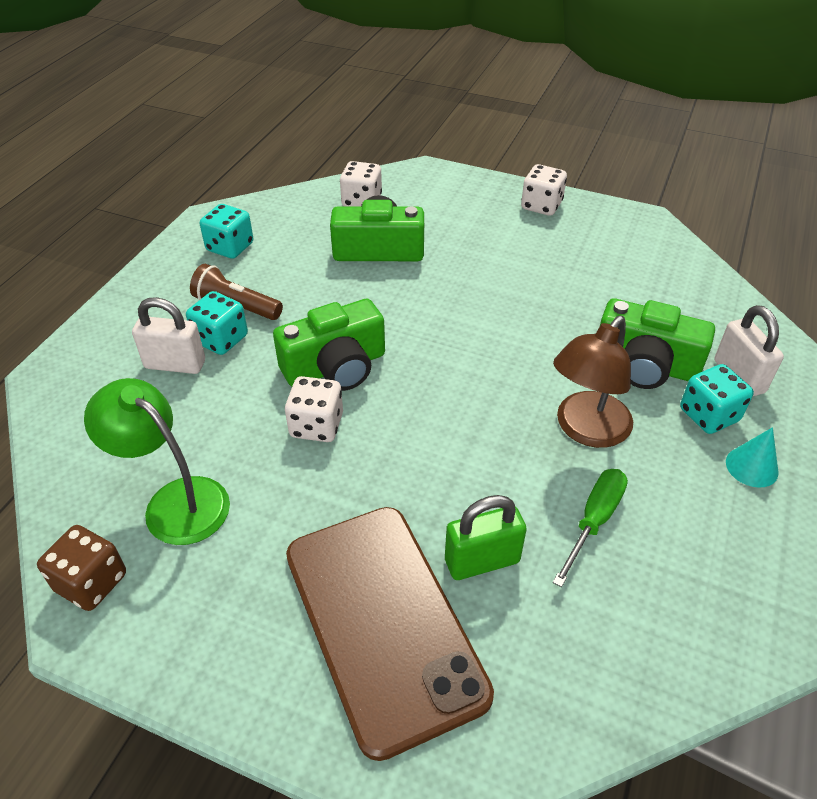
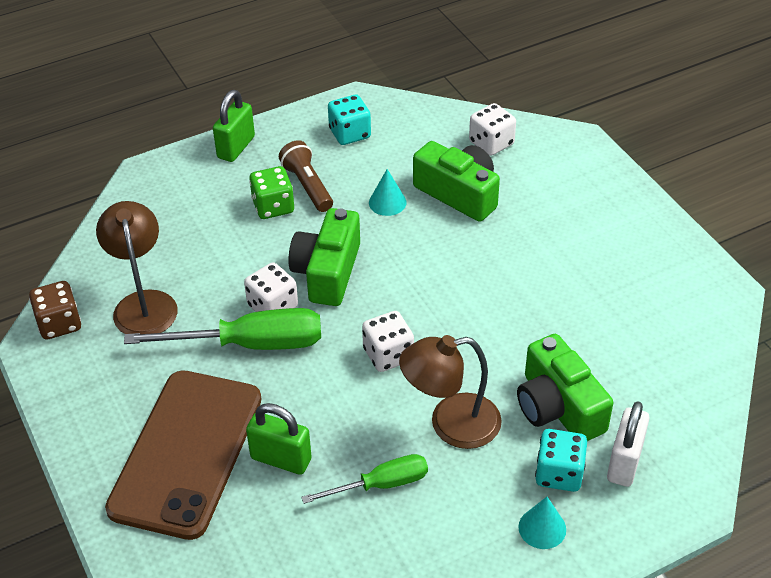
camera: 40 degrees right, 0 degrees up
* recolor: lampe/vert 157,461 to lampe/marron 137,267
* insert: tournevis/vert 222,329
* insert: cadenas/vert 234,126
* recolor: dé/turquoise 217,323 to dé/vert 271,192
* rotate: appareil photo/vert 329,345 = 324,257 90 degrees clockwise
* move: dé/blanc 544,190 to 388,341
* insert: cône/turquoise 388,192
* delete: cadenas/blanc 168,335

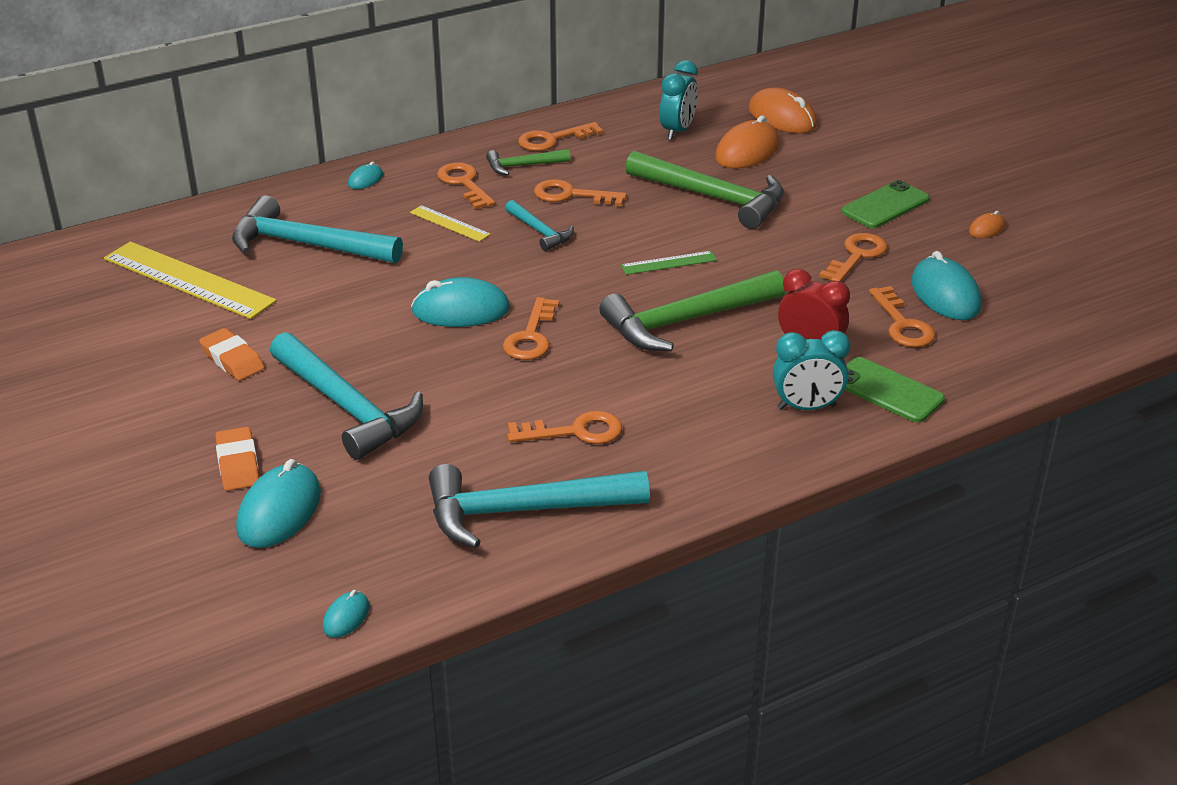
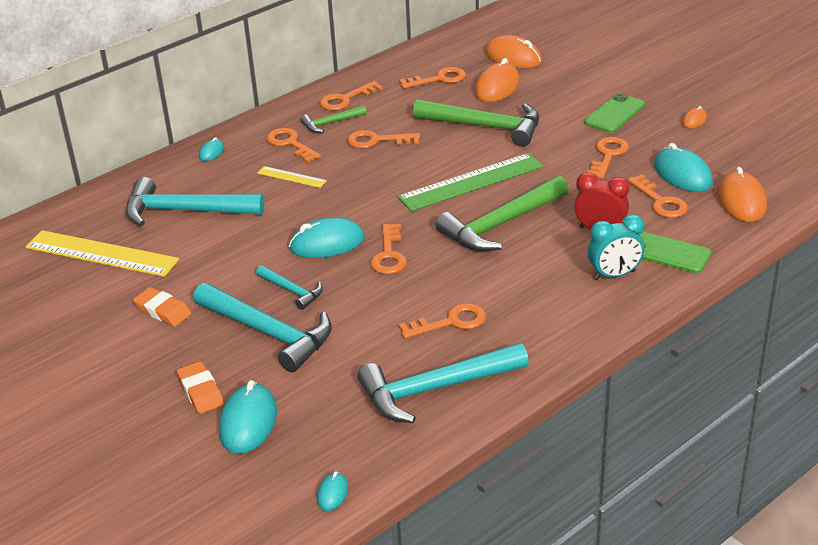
camera: 10 degrees left, 0 degrees up
* move: marteau/turquoise 539,225 to 289,287
* resize: règle/vert 669,263 = 470,182 x2.06
* replace: réveil/turquoise 679,100 to clé/orange 432,78
* insert: souris/orange 742,194

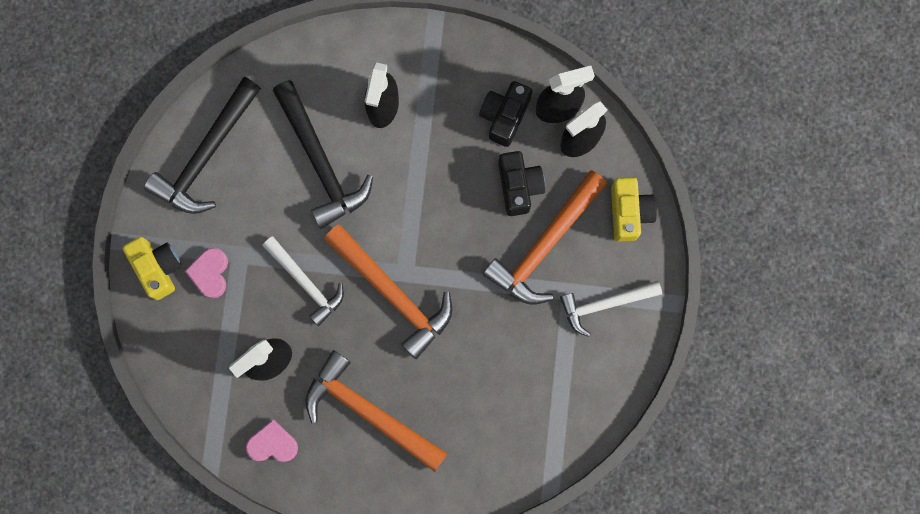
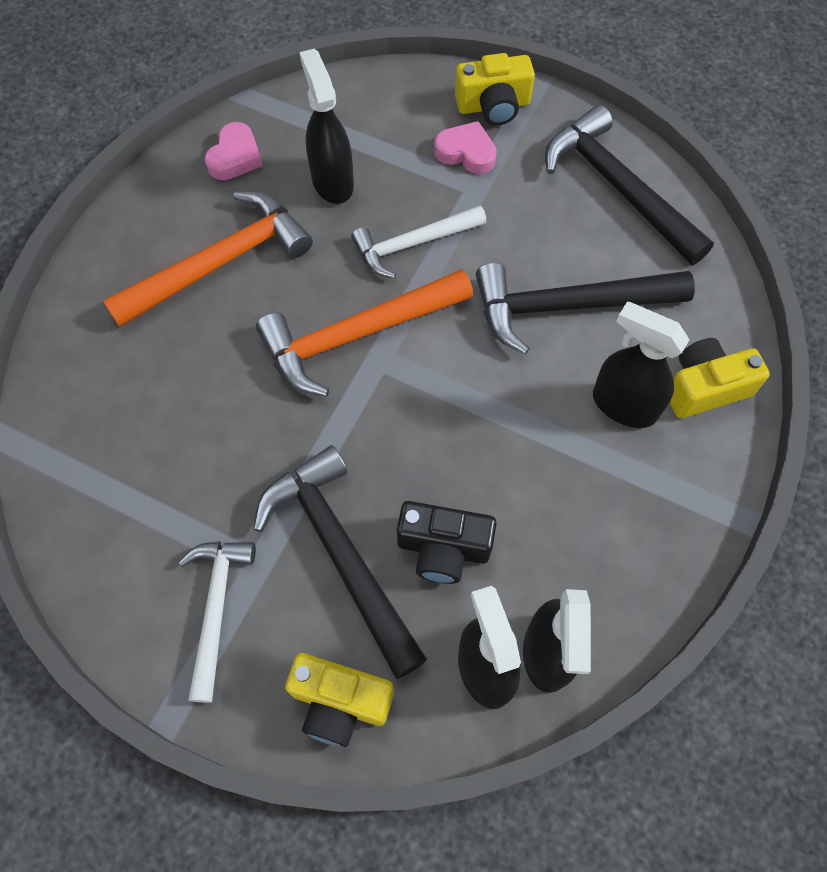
camera: 110 degrees right, 15 degrees down
* recolor: marteau/orange 545,238 to marteau/noir 340,562
* insert: appareil photo/jaune 720,378
* delete: appareil photo/noir 505,114

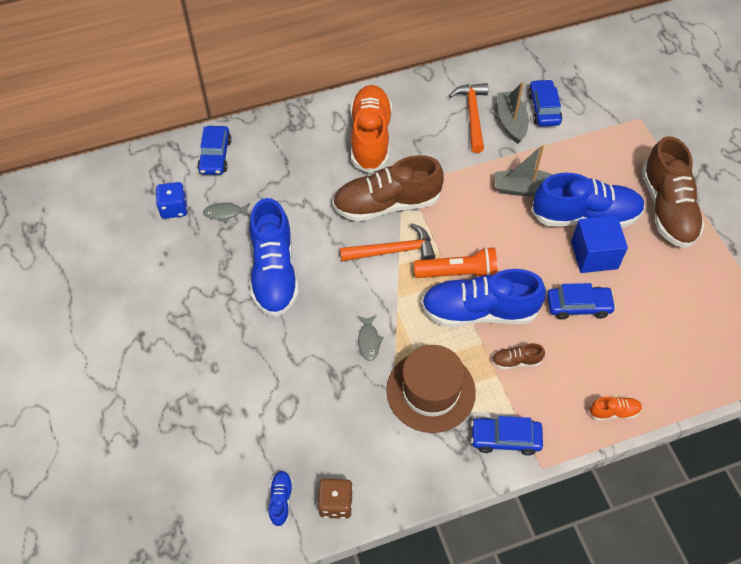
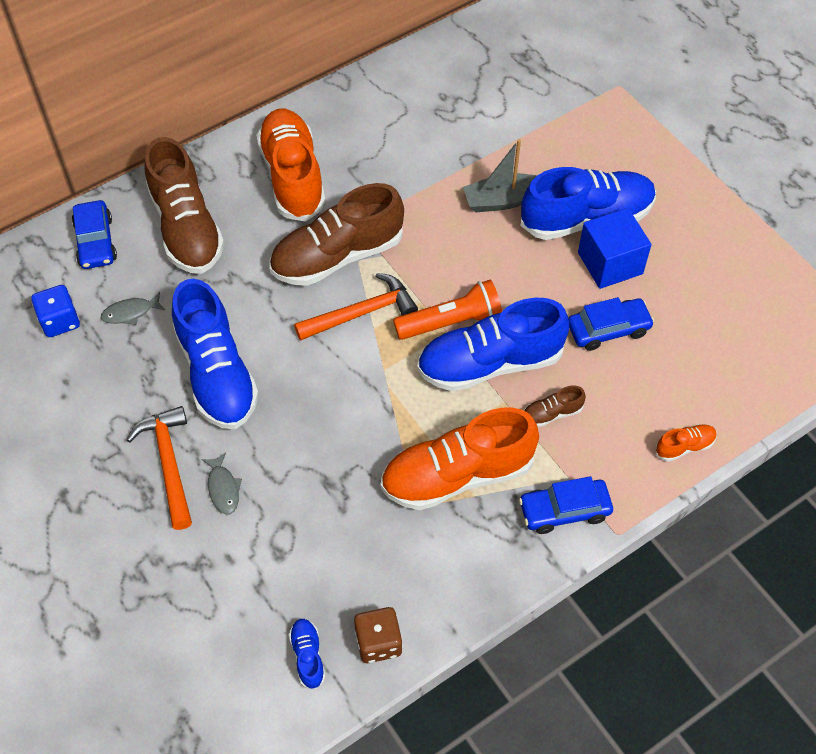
camera: 15 degrees left, 0 degrees up
* move: marteau/orange 468,118 to 159,468
* move: chaussure/marron 673,192 to 184,205
* move: poisson/gris 371,338 to 221,483
* replace: chapeau/marron 431,389 to chaussure/orange 460,459
* delete: bateau/gris 513,113
* delete: voiture/bleu 545,103

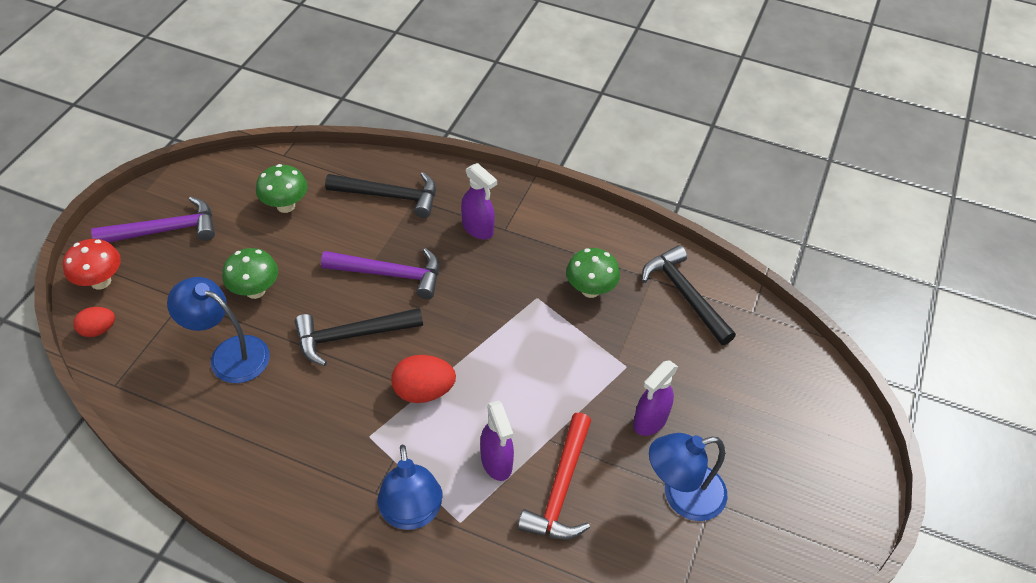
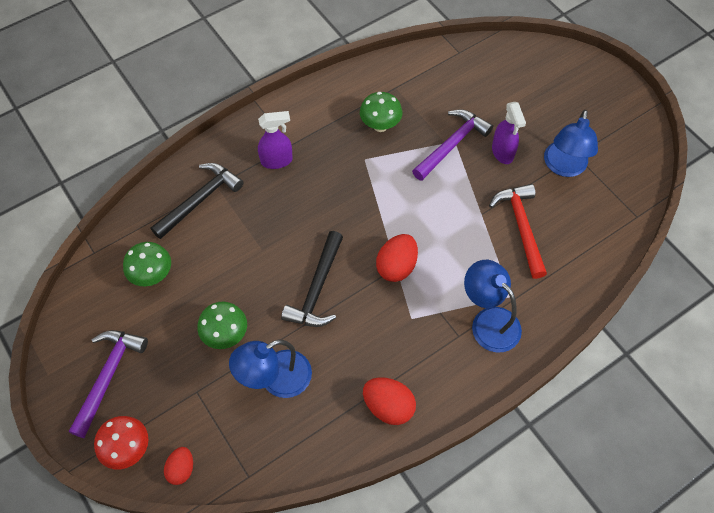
camera: 55 degrees left, 10 degrees up
* insert: œuf/rouge 389,401
* move: marteau/violet 380,273 to 452,145
* rotate: lampe/bleu 410,487 = 493,306 150 degrees counterclockwise
* rotate: marteau/rouge 554,476 = 518,231 150 degrees counterclockwise
* delete: vaporisateur/violet 497,440
* delete: marteau/noir 689,295

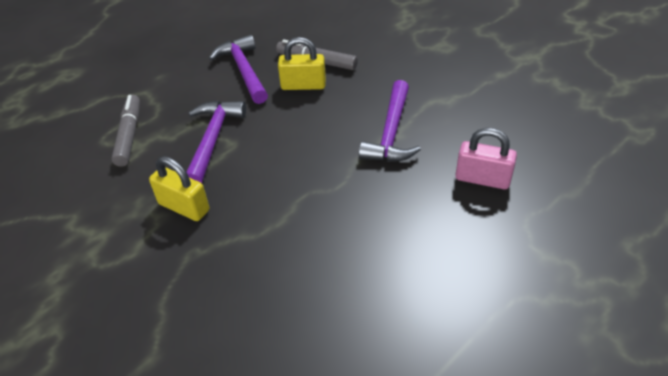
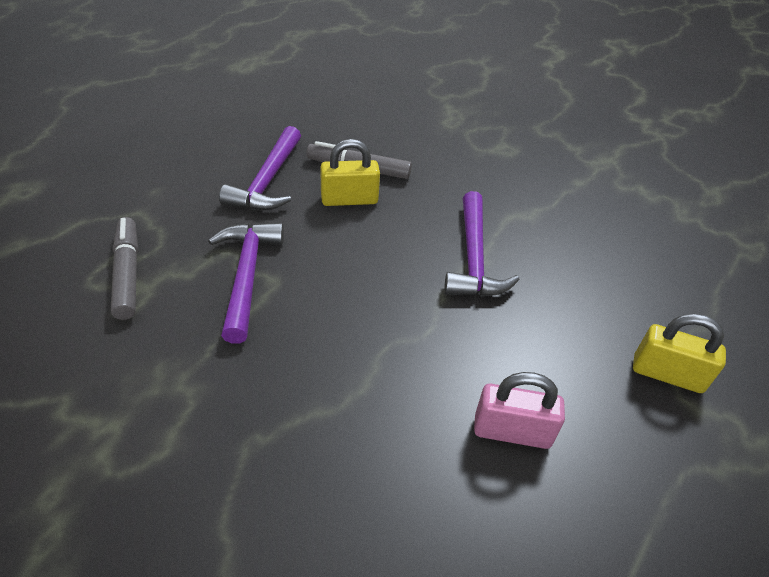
camera: 15 degrees left, 0 degrees up
* rotate: marteau/violet 238,69 = 260,168 135 degrees counterclockwise
* move: cadenas/rose 486,159 to 519,410
* move: cadenas/jaune 179,188 to 679,353

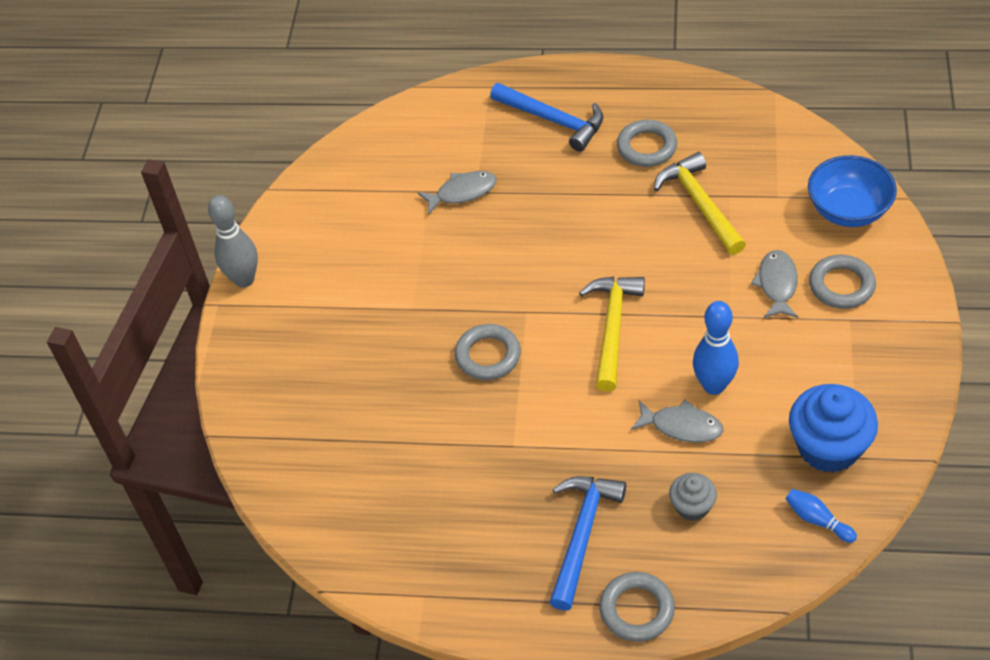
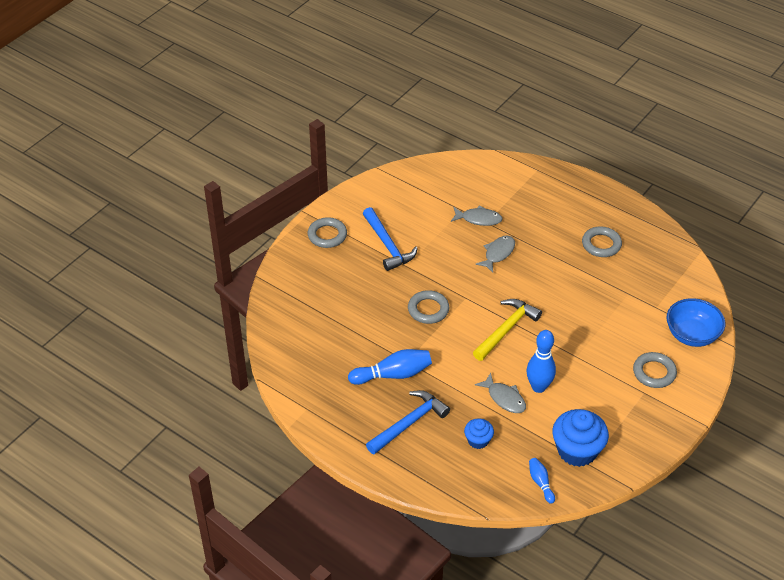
camera: 25 degrees right, 5 degrees down
* move: anneau/gris 637,607 to 327,232
* insert: quille/bleu 390,367
* move: marteau/bleu 546,117 to 390,239
* recolor: muffin/gris 693,497 to muffin/bleu 479,433
* move: poisson/gris 774,284 to 495,254
* delete: quille/gris 233,241
* delete: marteau/jaune 700,203

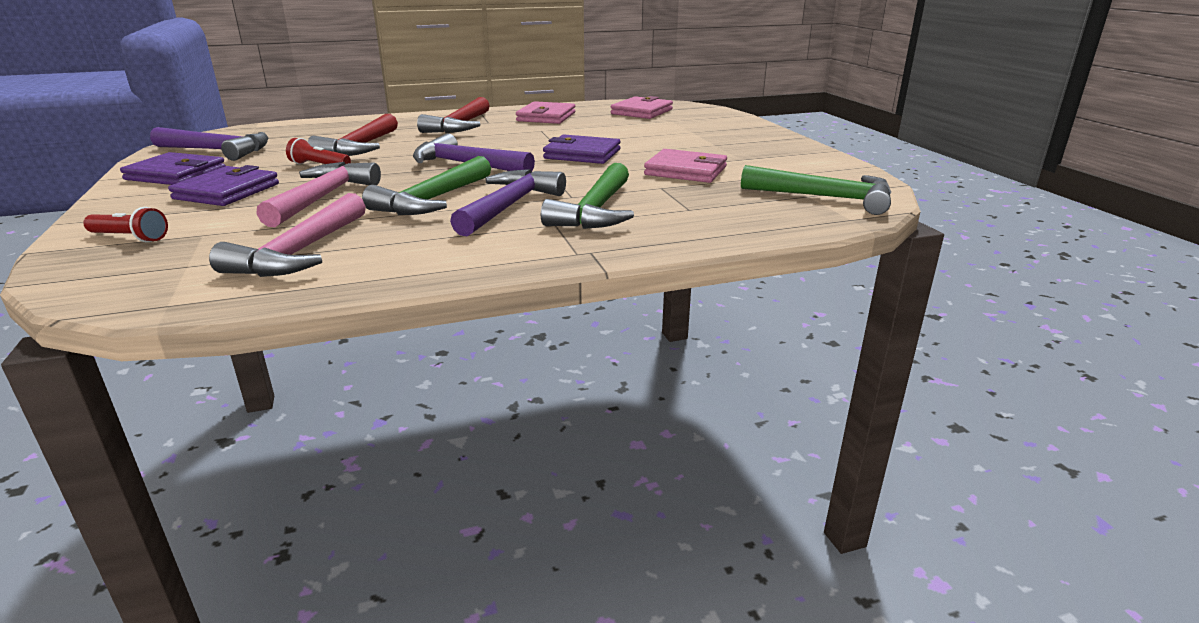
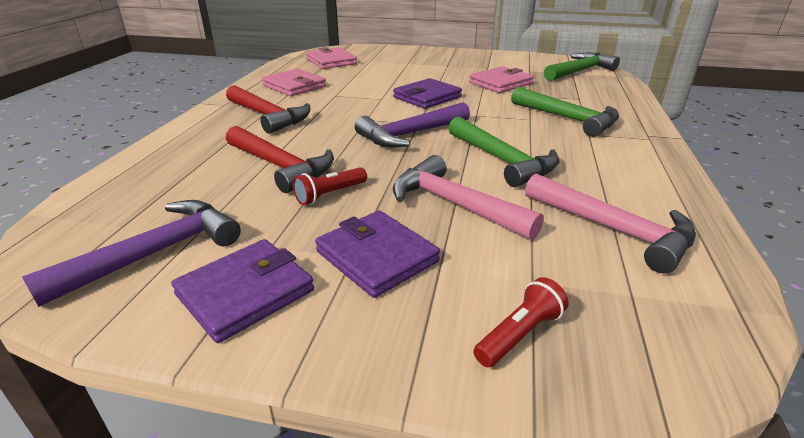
camera: 60 degrees left, 5 degrees up
* delete: marteau/violet 508,202

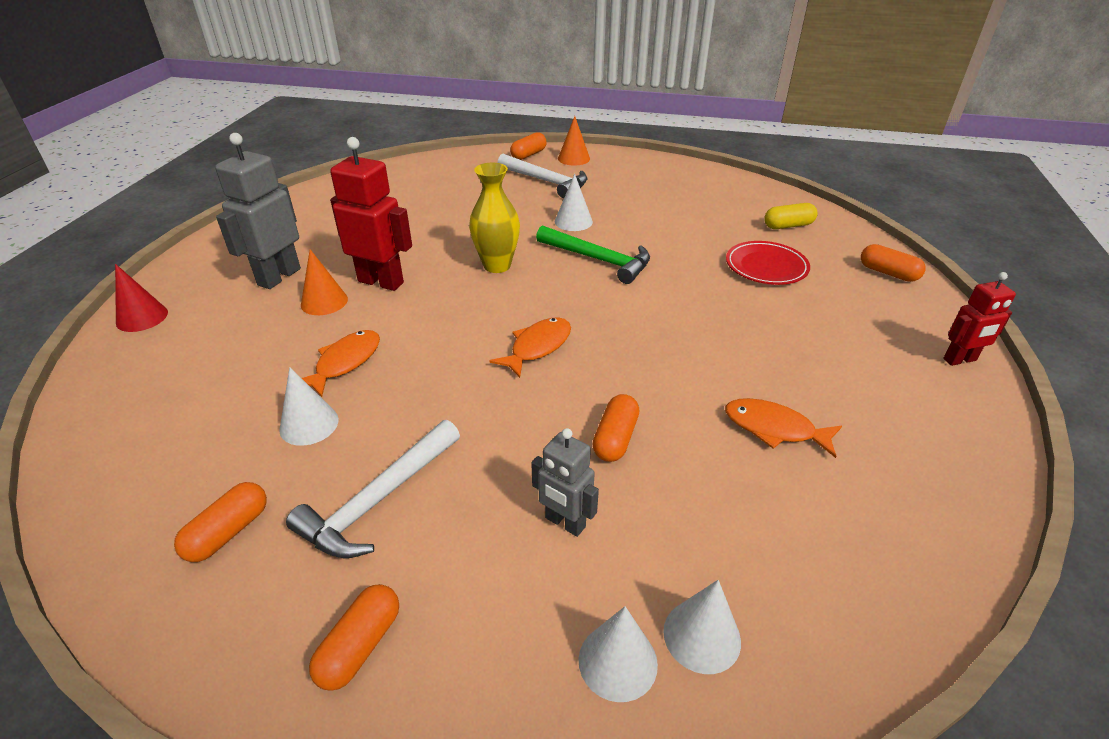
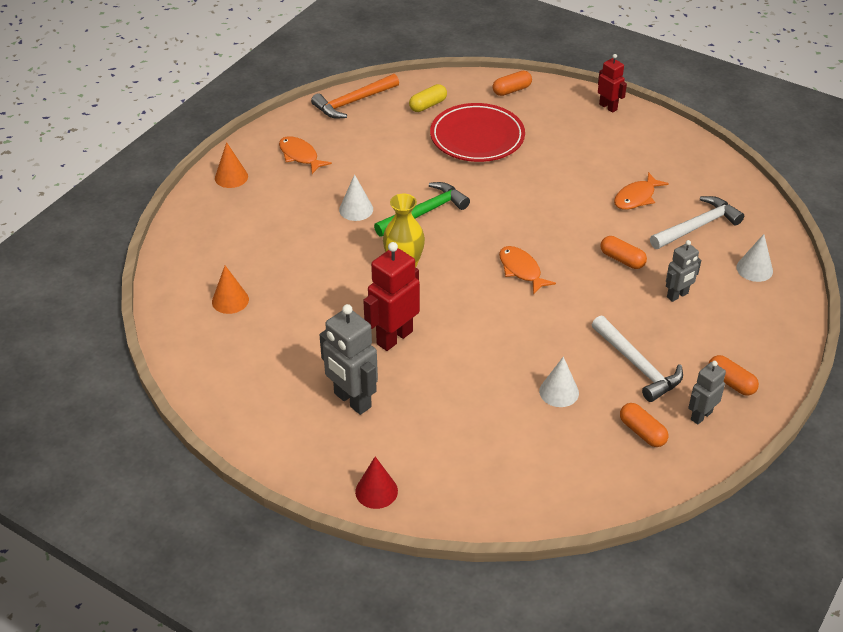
camera: 70 degrees left, 5 degrees up
* move: cône/orange 324,282 to 230,289
* move: poisson/orange 341,363 to 305,155
* insert: marteau/orange 355,96
* rotate: gélule/jaune 791,216 = 428,98 45 degrees clockwise
* resize: assiette/rouge 768,263 = 477,132 x1.54
* rotate: robot/rouge 979,319 = 612,83 45 degrees counterclockwise
* move: marteau/blanc 542,176 to 697,222
* insert: robot/gris 707,393
* delete: gélule/orange 528,146
* delete: cône/blanc 618,654

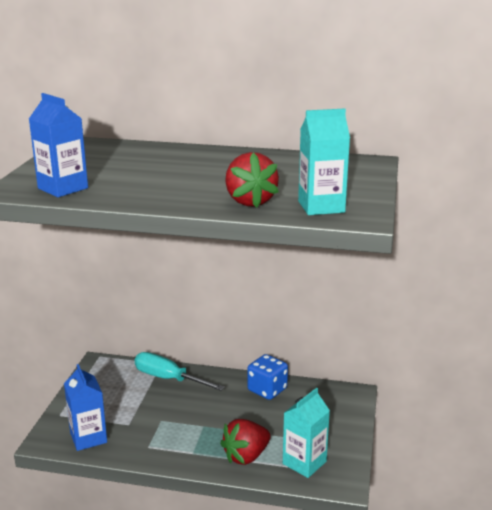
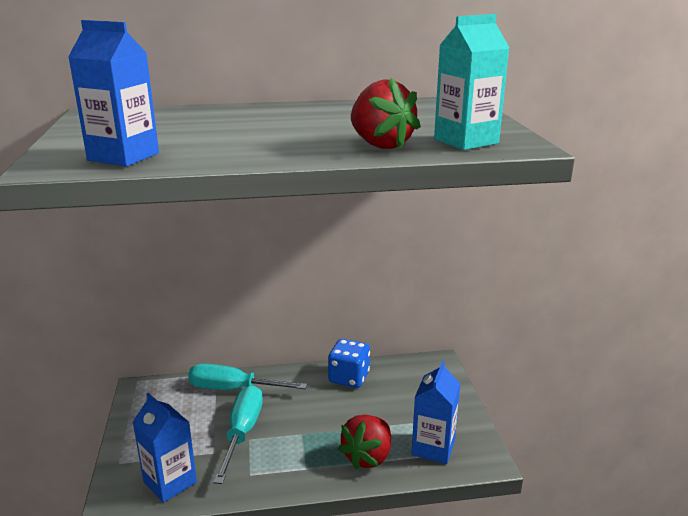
camera: 20 degrees left, 0 degrees up
* insert: tournevis/turquoise 238,434
* recolor: brique de lait/turquoise 306,433 to brique de lait/bleu 435,412

